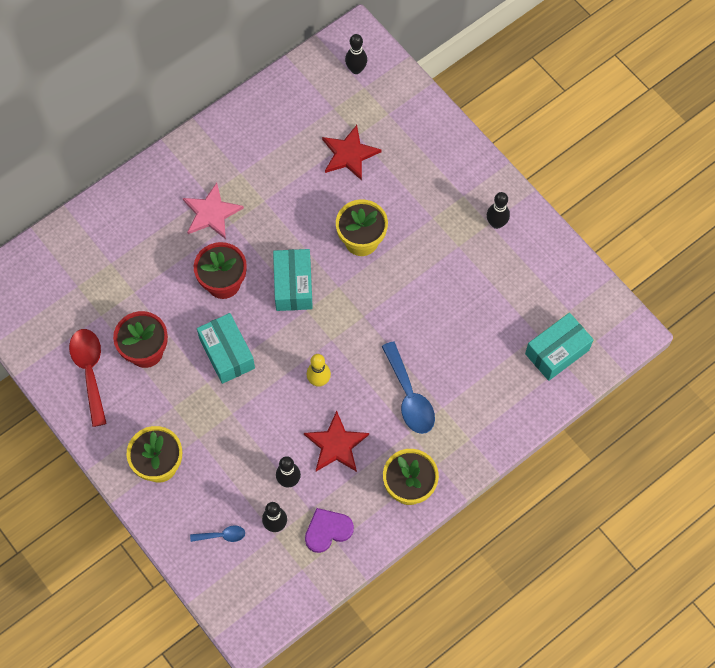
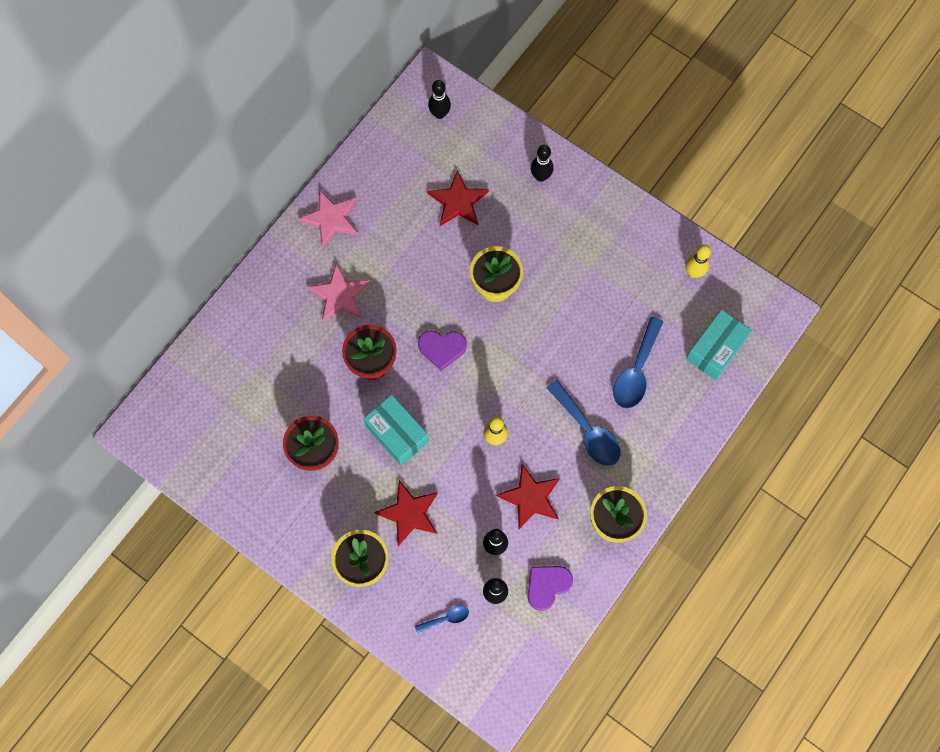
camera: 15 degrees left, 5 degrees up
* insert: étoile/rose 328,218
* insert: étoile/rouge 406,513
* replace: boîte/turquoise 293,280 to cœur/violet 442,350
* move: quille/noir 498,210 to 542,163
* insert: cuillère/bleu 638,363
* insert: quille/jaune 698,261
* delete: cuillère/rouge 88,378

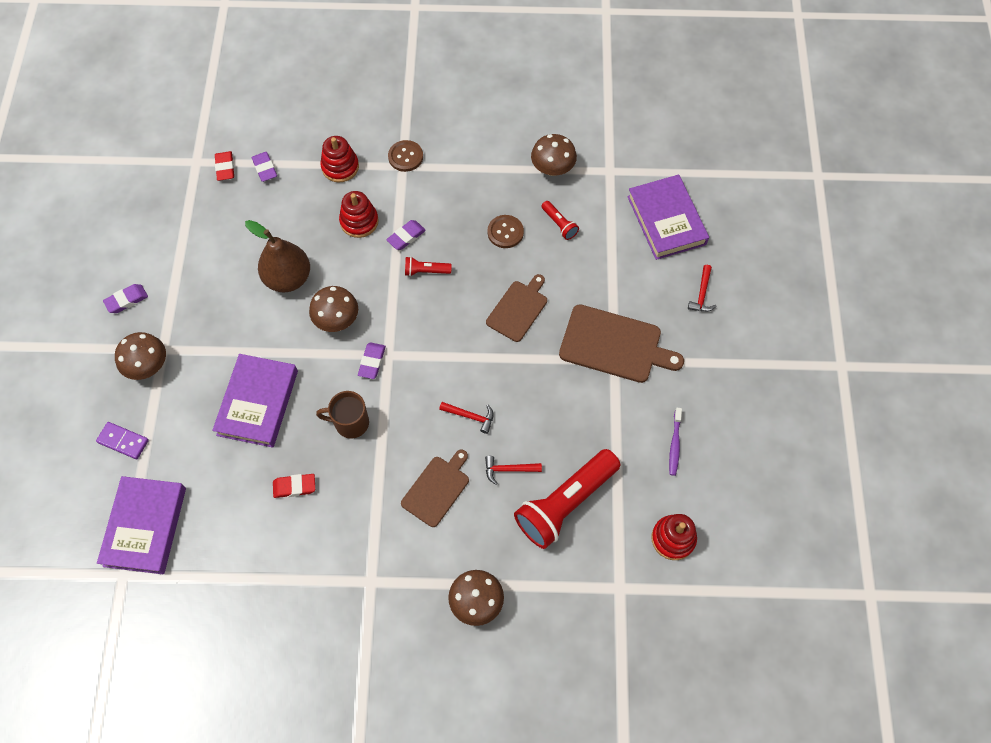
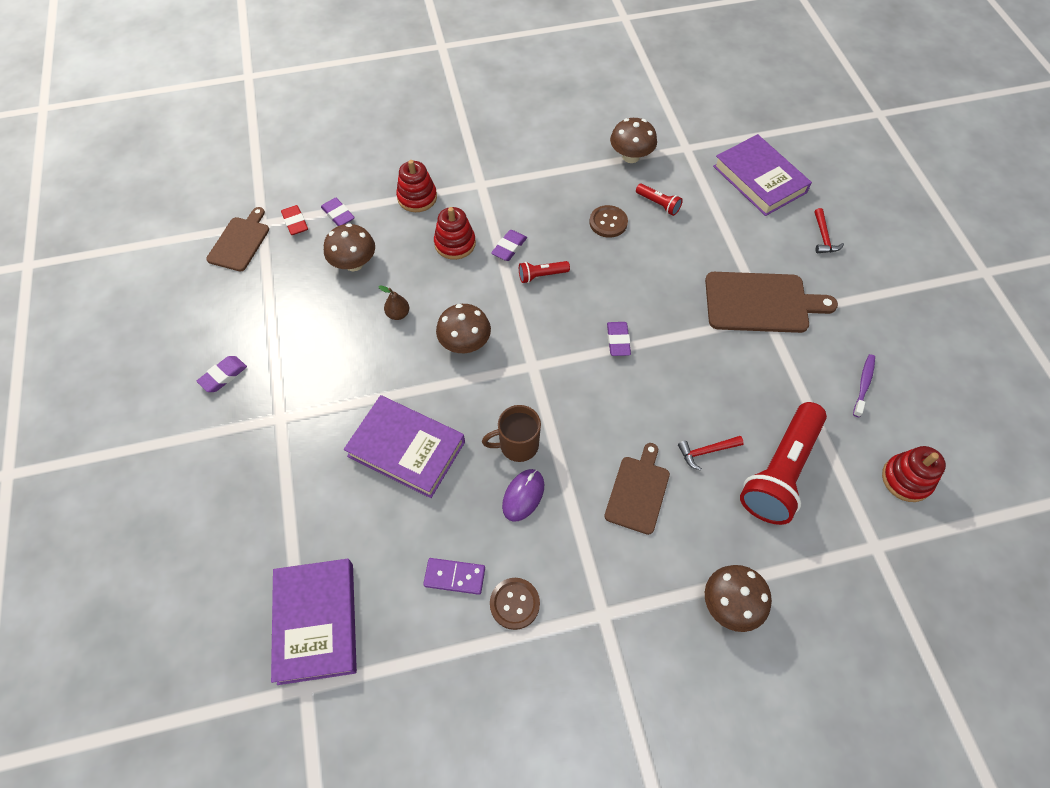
camera: 15 degrees left, 5 degrees down
* move: planche à découper/marron 516,308 to 237,239
* move: champignon/marron 140,356 to 349,247
* rotate: livre/violet 255,401 = 404,446 60 degrees counterclockwise
* resize: poire/marron 277,256 = 393,303 x0.45
* move: domino/violet 122,440 to 454,576
* move: bouton/marron 405,156 to 515,604
* insert: souris/violet 523,495
* move: gomme/violet 372,360 to 619,339
* rotate: brosse à dents/violet 675,442 = 864,385 150 degrees counterclockwise
* delete: gomme/rouge 294,486
* delete: marteau/rouge 466,418

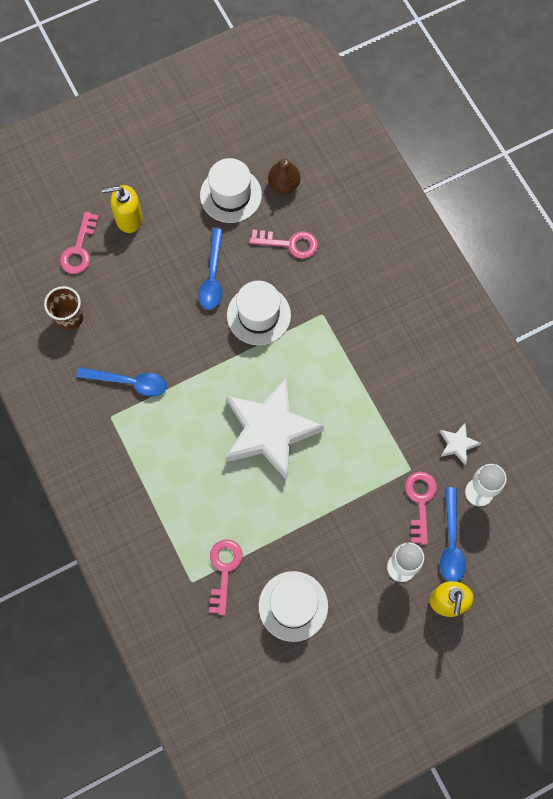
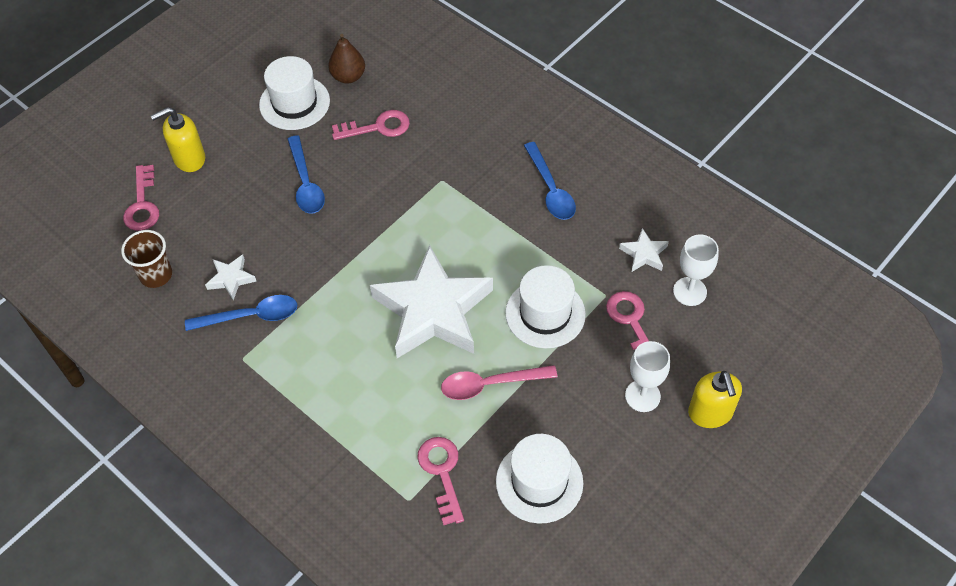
camera: 20 degrees left, 15 degrees down
* insert: étoile/blanc 231,277
* insert: cuillère/rose 499,382
* move: chapeau/blanc 259,313 to 545,307
* move: cuillère/bleu 453,534 to 550,181

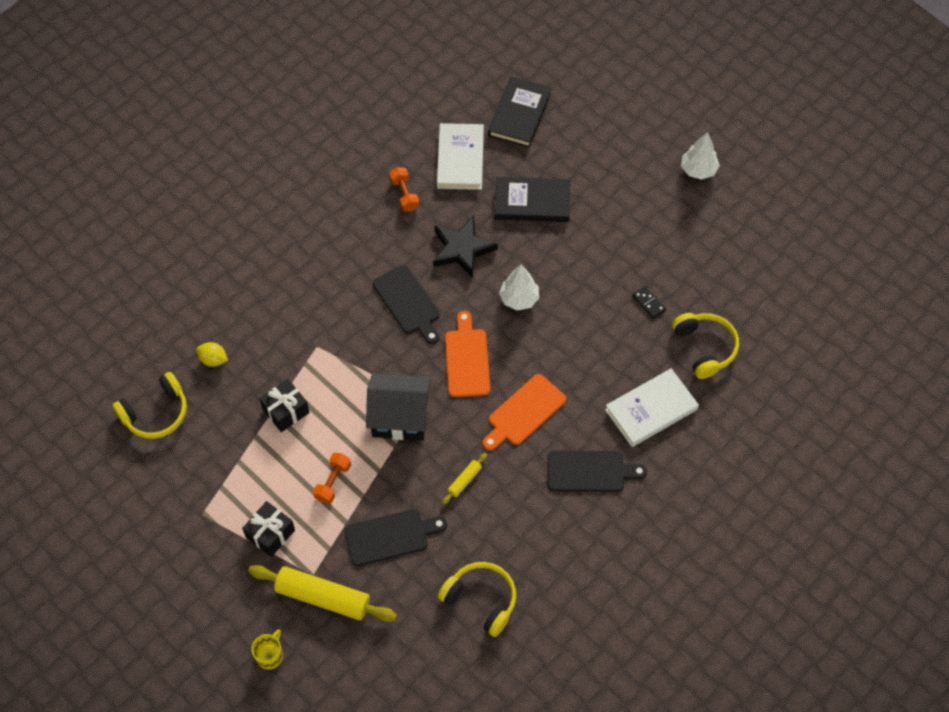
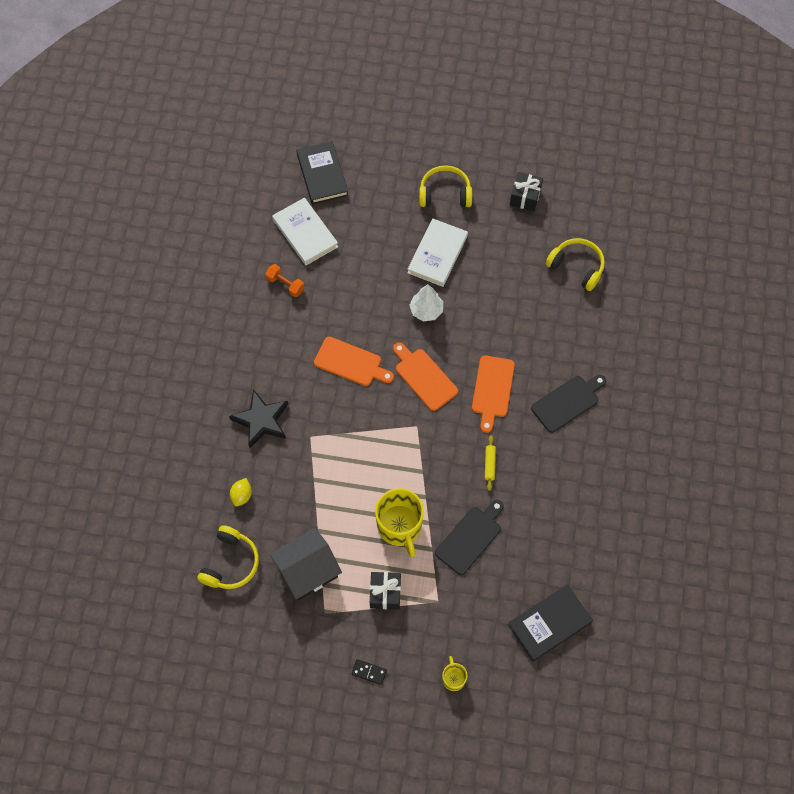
camera: 35 degrees left, 5 degrees up
* move: étoile/noir 465,247 to 259,418
* rotate: citron/jaune 212,354 = 241,492 60 degrees counterclockwise
* move: maison/noir 398,406 to 306,564
* recolor: planche à découper/noir 406,304 to planche à découper/orange 354,361
* move: domino/noir 649,302 to 369,672
* replace: haltère/orange 332,478 to tasse/jaune 399,522
* move: livre/blanc 652,407 to 438,253
* move: casque audio/jaune 477,599 to 445,186
* move: livre/noir 532,199 to 550,622
* move: cadeau/noir 284,405 to 526,191
* delete: rouleau à pâtisserie/jaune 322,593
* delete: arbre/blanc 700,156

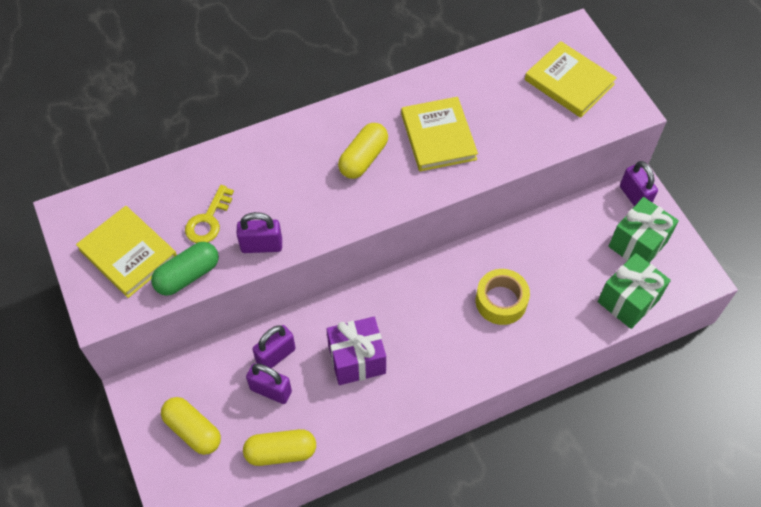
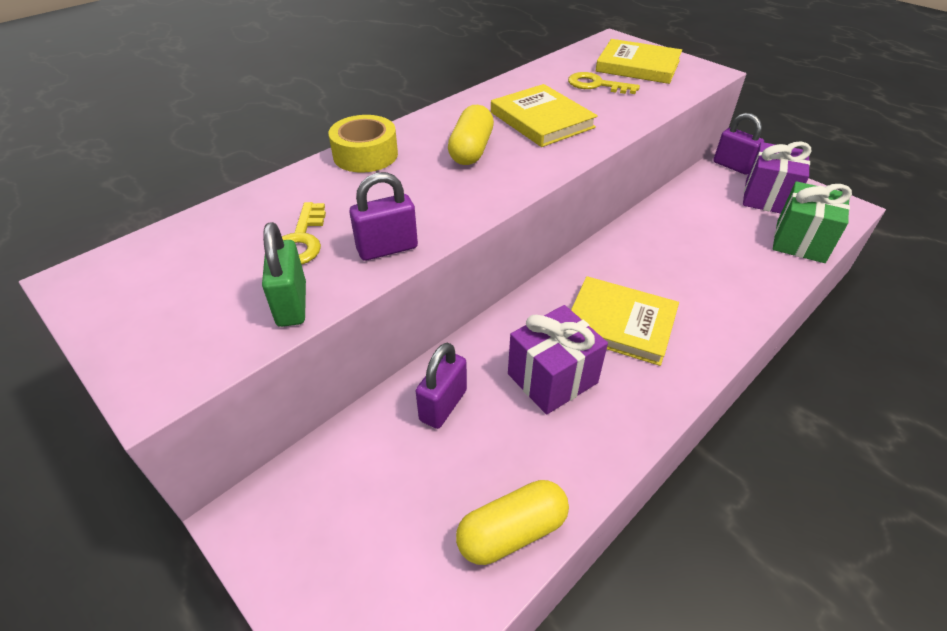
camera: 20 degrees left, 15 degrees down
* replace: gélule/vert 185,269 to cadenas/vert 284,274
* move: ruban adhésif/jaune 503,297 to 363,144
* insert: clé/jaune 604,83
* move: livre/jaune 126,252 to 625,321
* recolor: cadeau/vert 643,230 to cadeau/violet 777,178
* delete: gélule/jaune 191,426
* delete: cadenas/violet 269,383

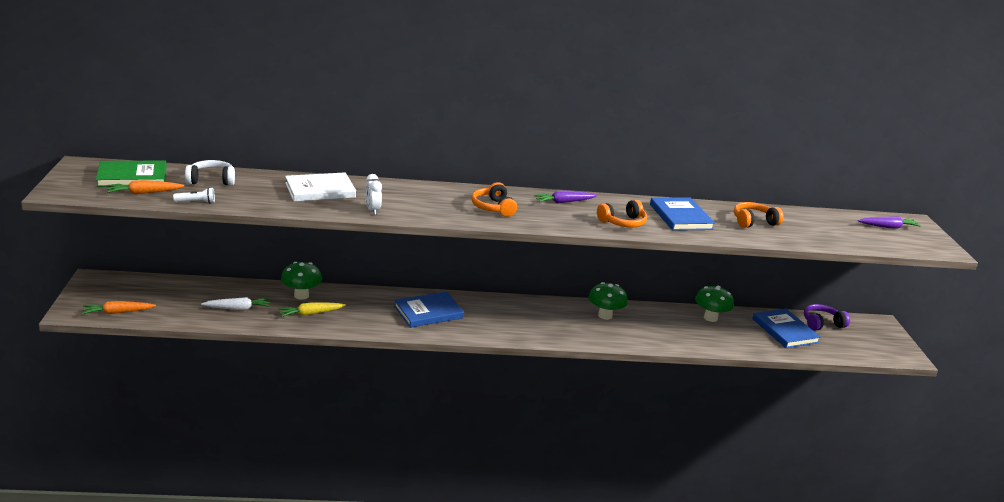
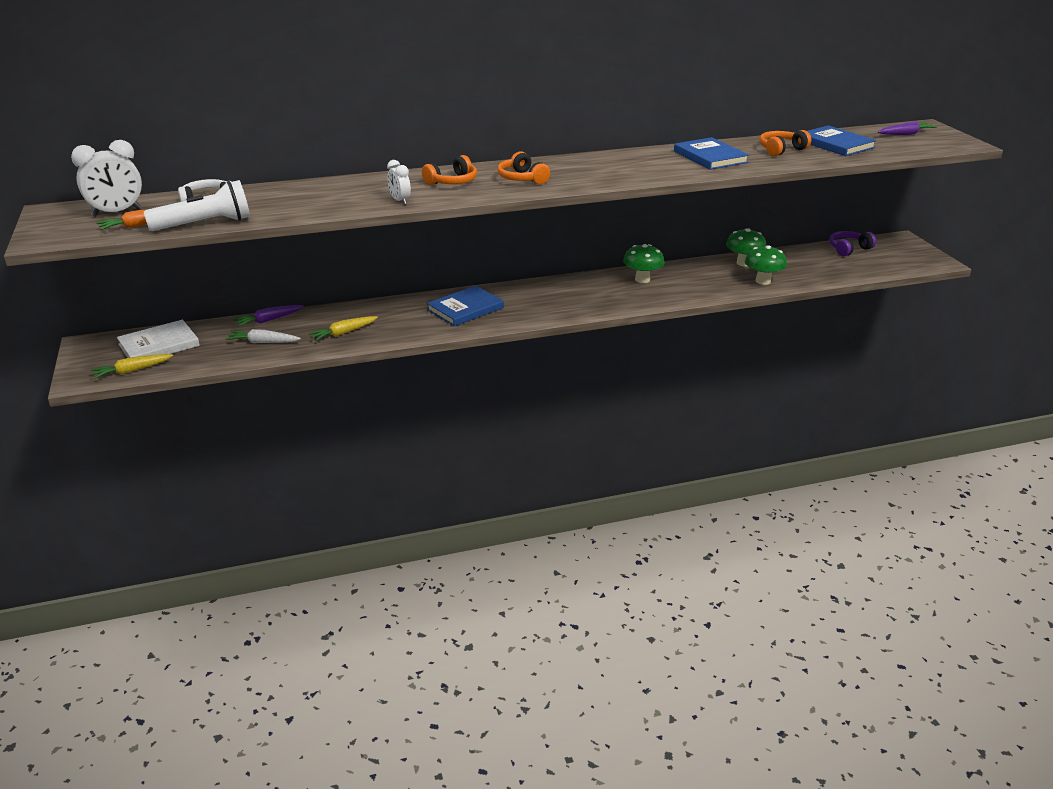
camera: 10 degrees left, 5 degrees up
* replace: livre/vert 131,173 to réveil/blanc 106,178
* recolor: carotte/orange 119,307 to carotte/jaune 132,366
* move: livre/blanc 320,187 to 158,339
* resize: lampe de poche/blanc 194,195 = 197,205 x2.21
* rotate: carotte/blanc 235,303 = 263,336 150 degrees counterclockwise
* move: carotte/violet 565,196 to 268,316
* move: casque audio/orange 622,214 to 449,170
* move: champignon/vert 301,281 to 766,265
* move: livre/bleu 786,328 to 842,140

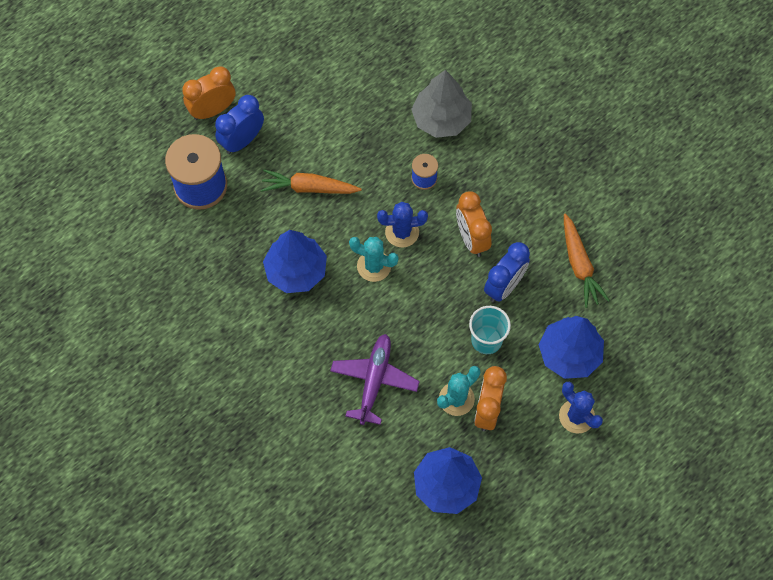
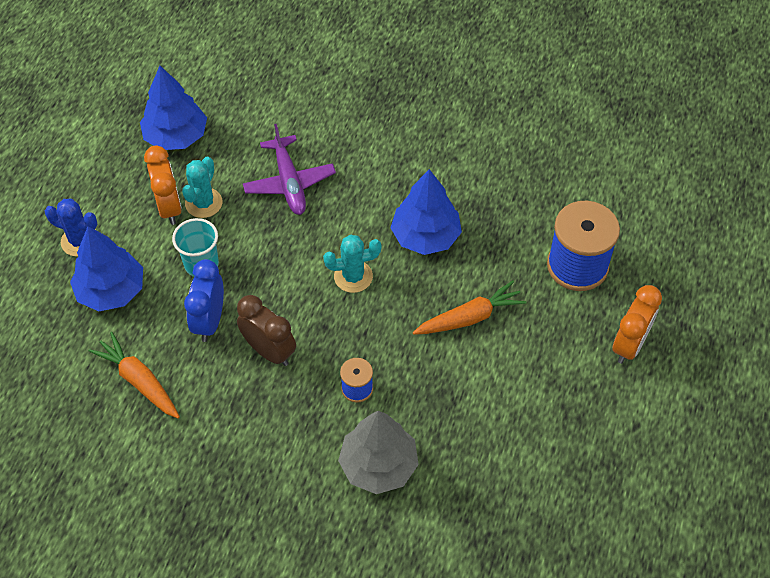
camera: 150 degrees right, 10 degrees down
* recolor: réveil/orange 474,224 to réveil/marron 266,330
* delete: réveil/bleu 239,124
* delete: cactus/bleu 402,224

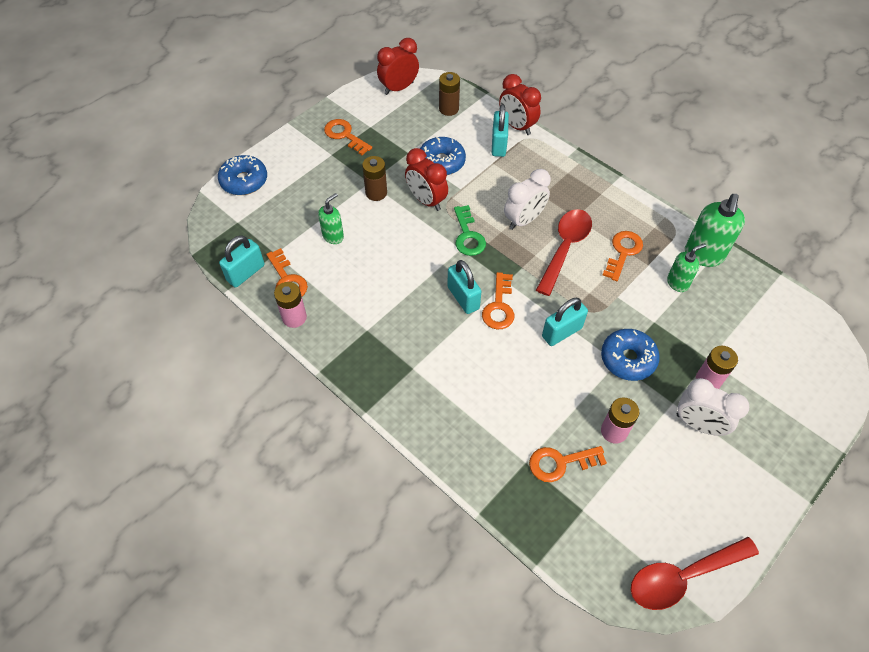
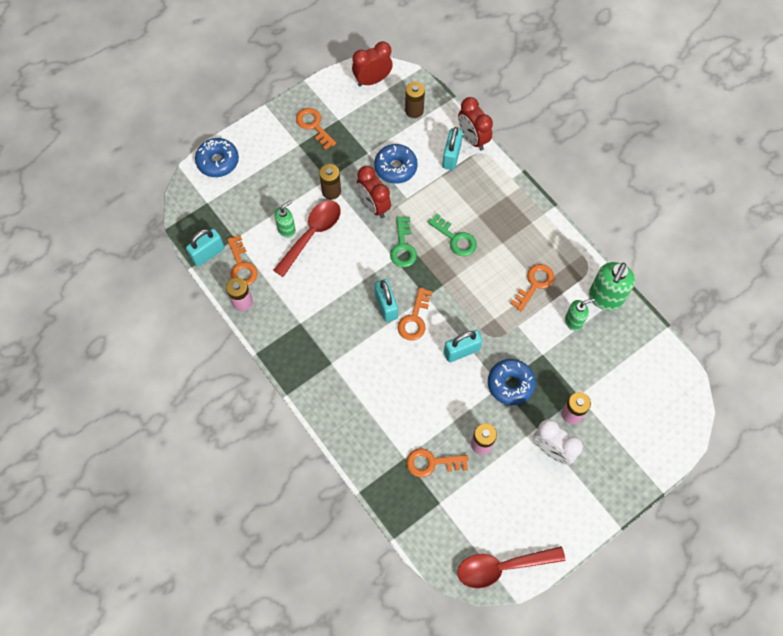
camera: 10 degrees right, 10 degrees up
* move: cuillère/rouge 564,252 to 307,239
* replace: réveil/blanc 527,199 to clé/vert 452,235

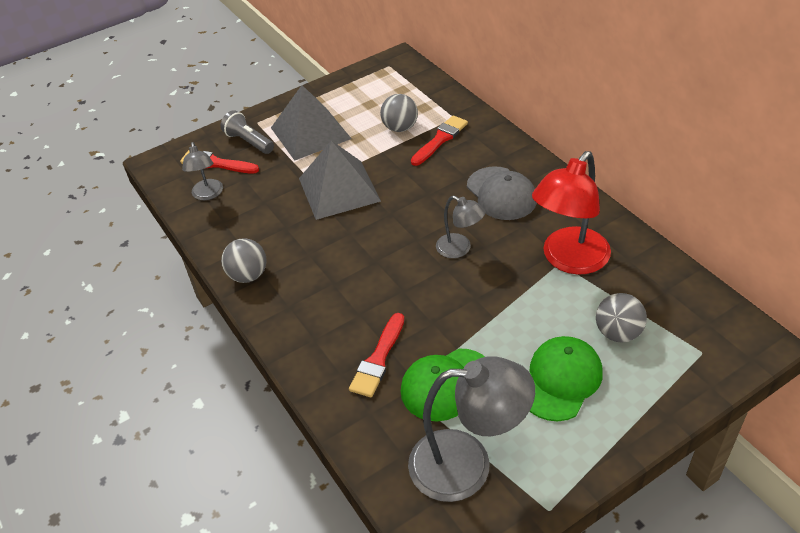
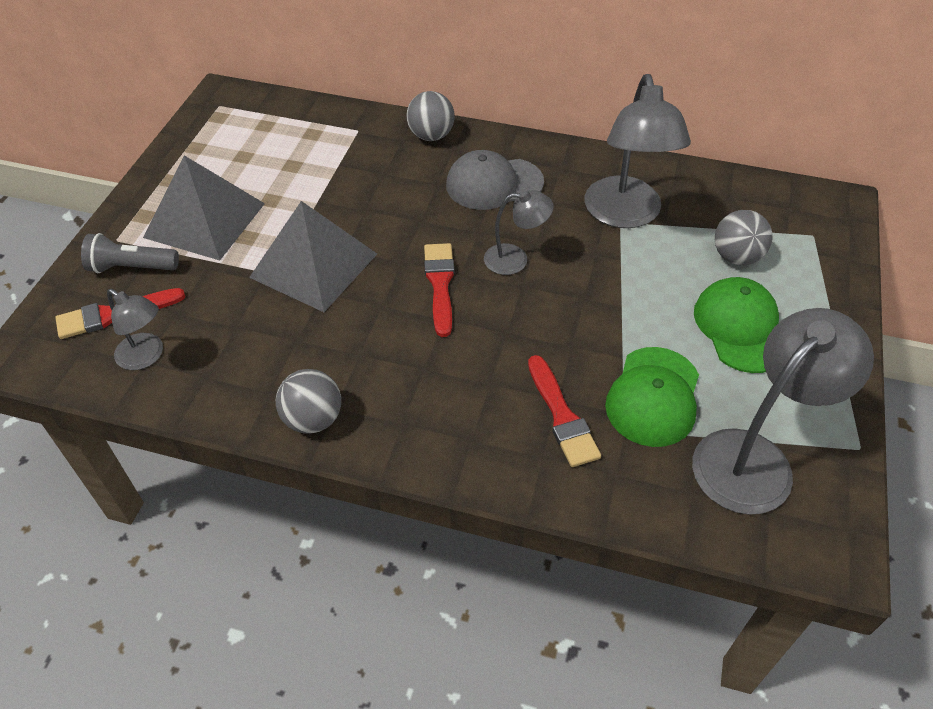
camera: 45 degrees left, 5 degrees up
* move: balle/gris 399,113 to 431,116
* move: pinceau/rouge 439,140 to 439,290
* rotate: casquette/gris 502,193 = 495,180 150 degrees clockwise
* recolor: lampe/rouge 571,213 to lampe/gris 637,151

